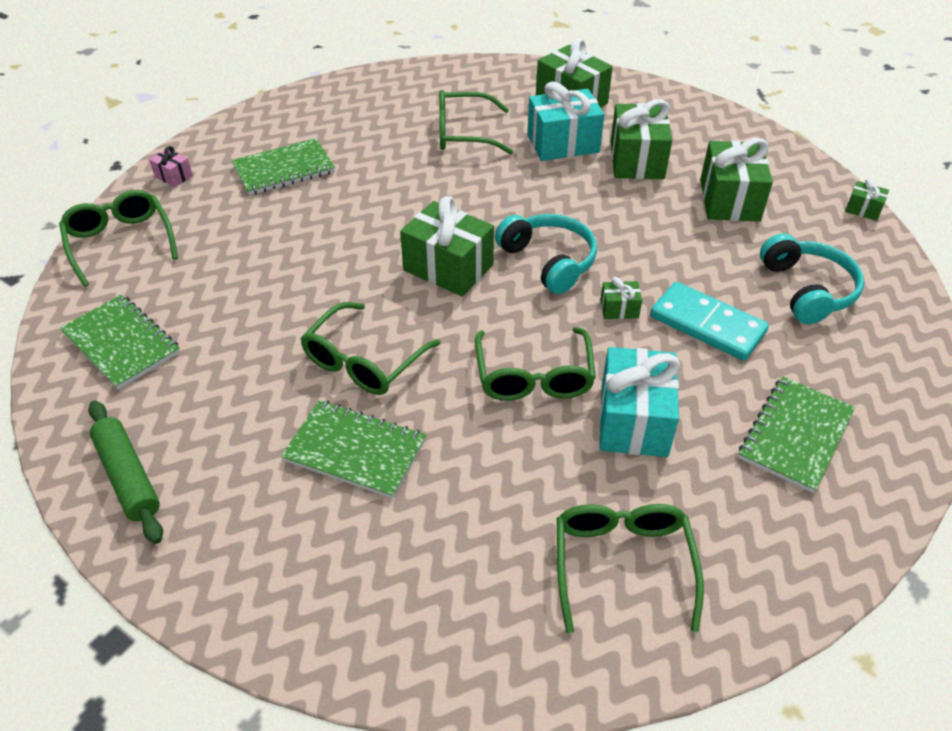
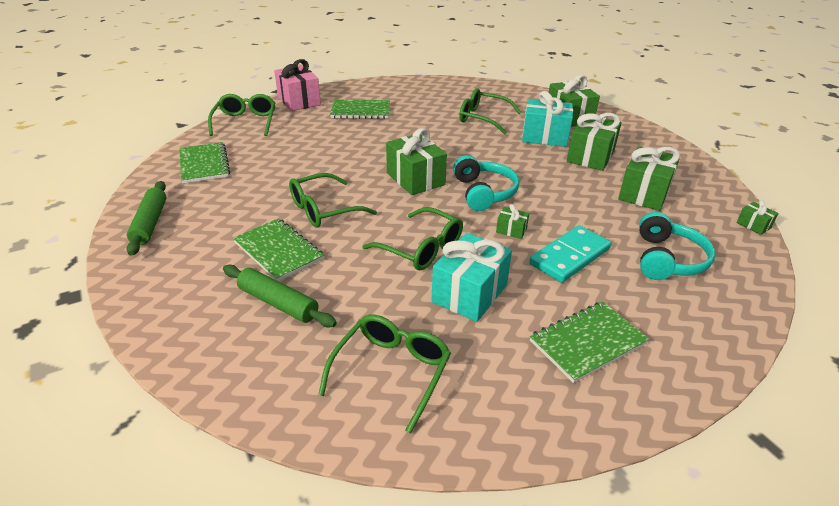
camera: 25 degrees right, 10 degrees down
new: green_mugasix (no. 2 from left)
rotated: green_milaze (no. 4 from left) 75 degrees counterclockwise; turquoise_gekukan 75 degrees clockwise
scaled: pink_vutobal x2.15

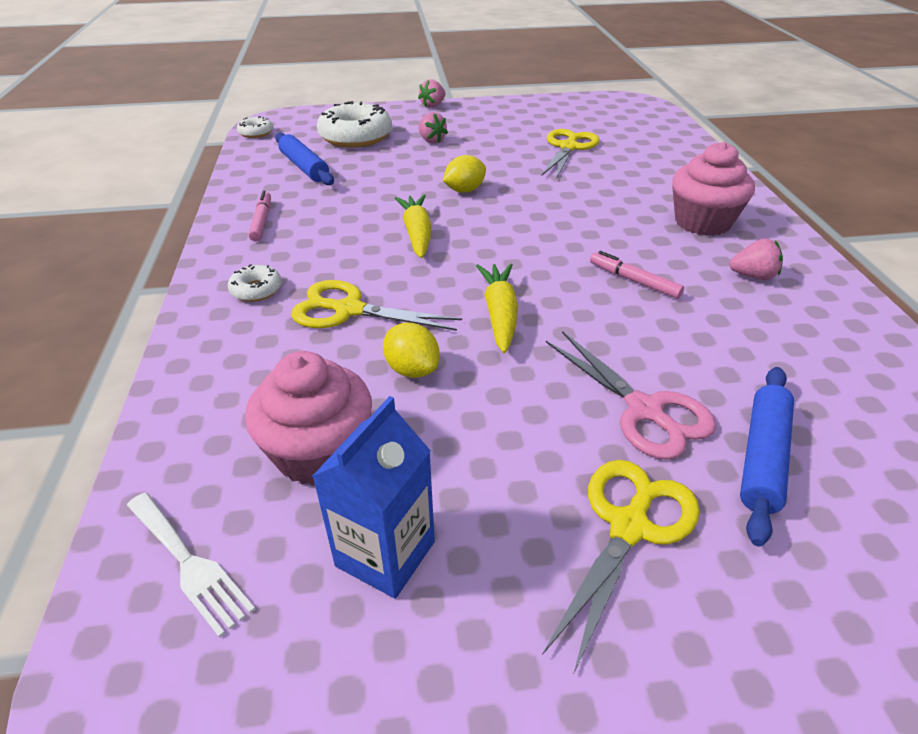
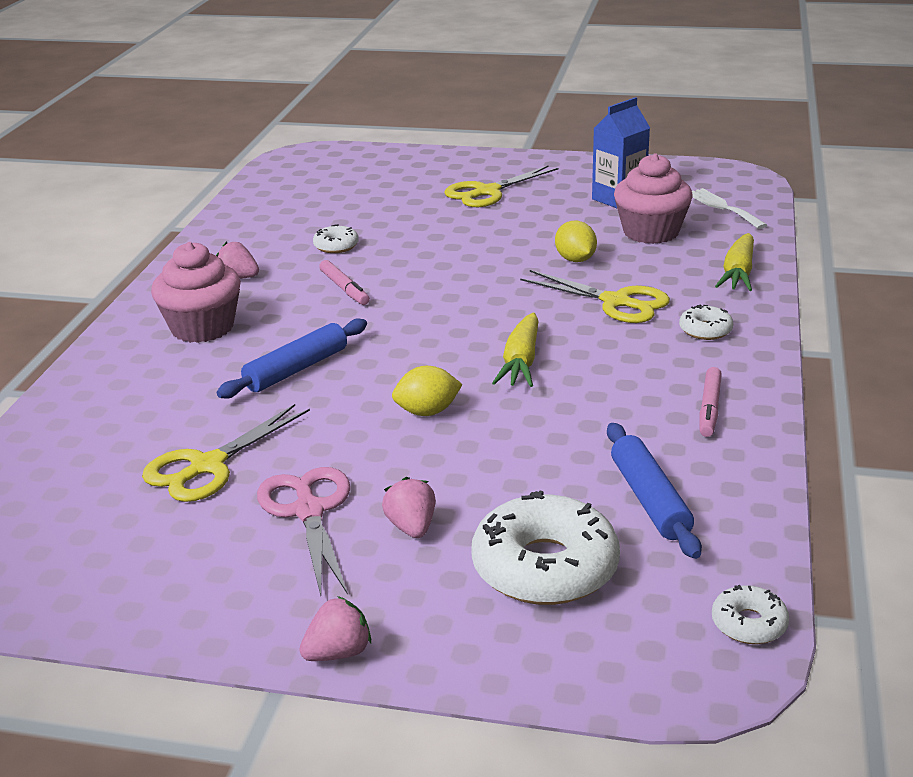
camera: 160 degrees left, 10 degrees down
new: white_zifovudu (no. 1 from left)
shifted: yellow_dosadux (no. 2 from left); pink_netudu; blue_mugasix (no. 2 from left in the first image) to blue_mugasix (no. 1 from left)

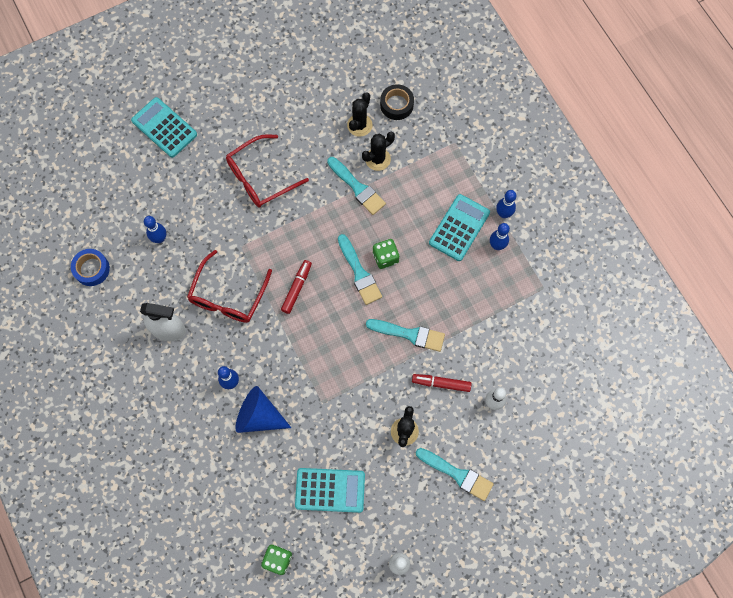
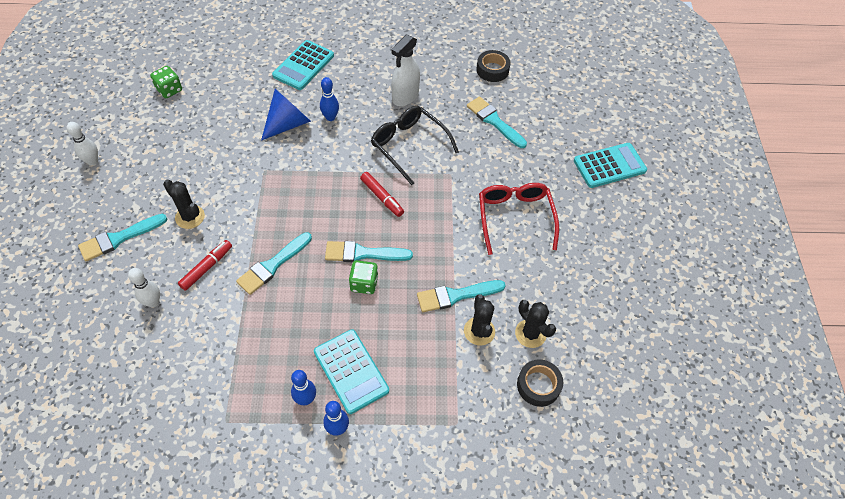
camera: 115 degrees right, 15 degrees down
shifted: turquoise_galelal (no. 2 from left in the first image) to turquoise_galelal (no. 1 from left)
swapped: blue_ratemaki (no. 1 from left) to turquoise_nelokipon (no. 5 from left)
repainted: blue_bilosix to black_bilosix (no. 1 from left); red_milaze (no. 1 from left) to black_milaze

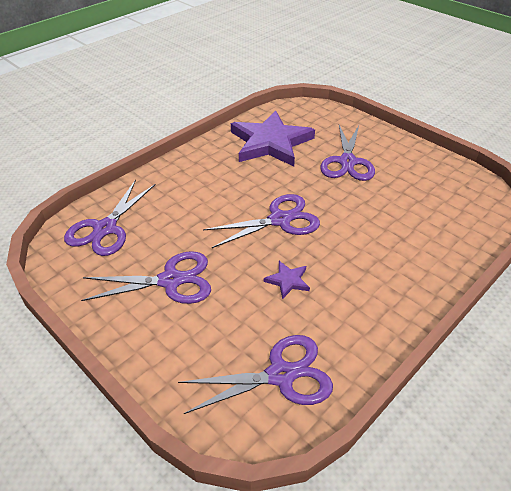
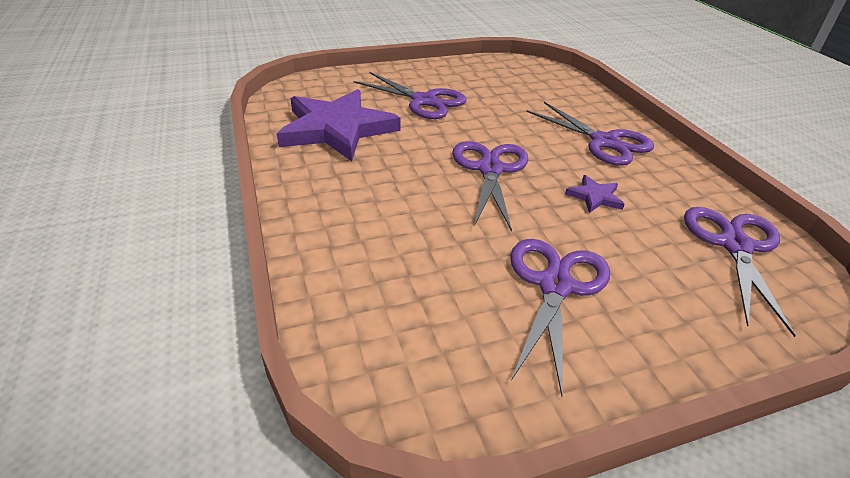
camera: 65 degrees left, 5 degrees down
shifted: purple_netudu (no. 1 from left in the first image) to purple_netudu (no. 4 from left)

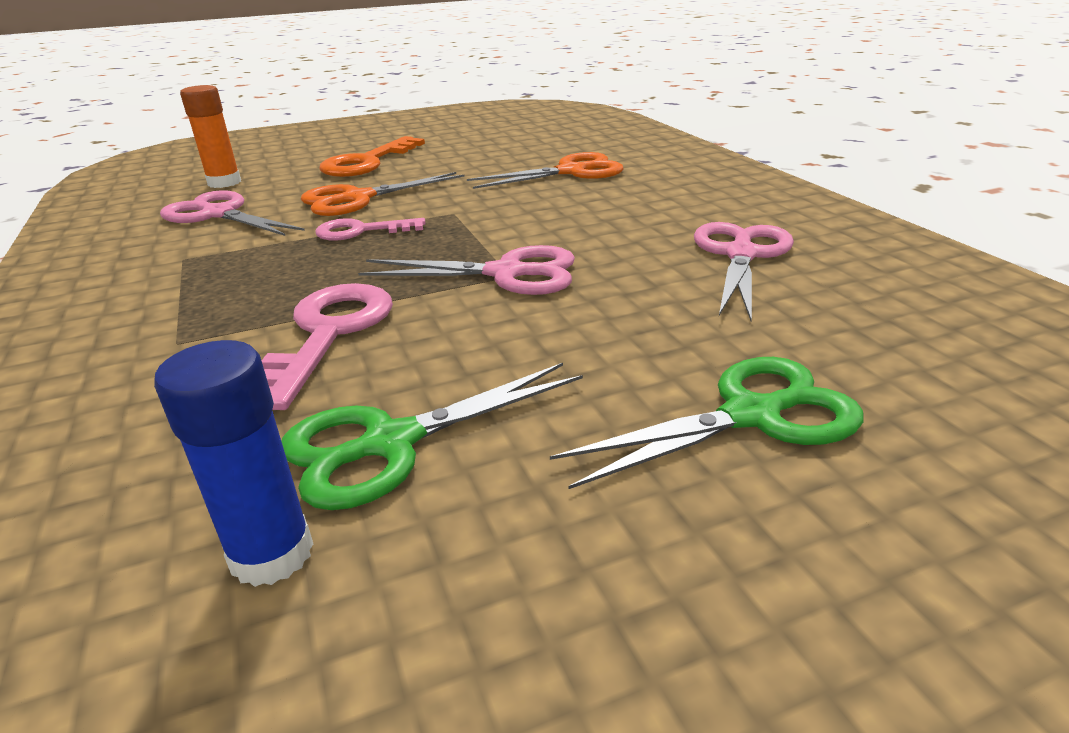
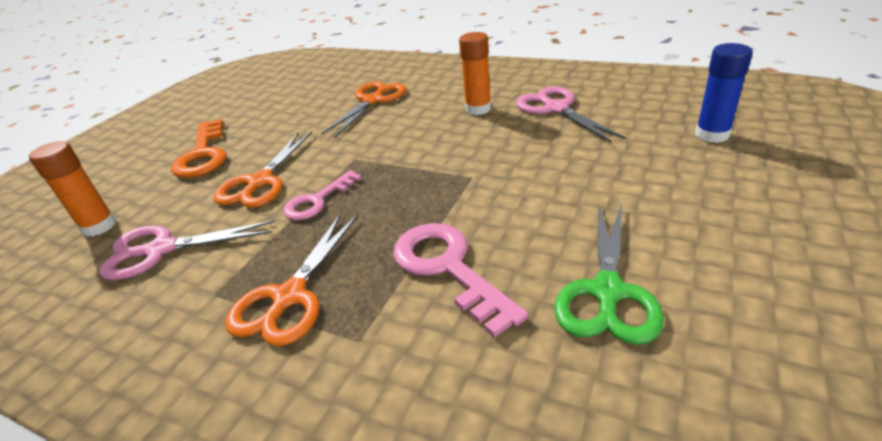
camera: 40 degrees left, 5 degrees up
gone: pink_netudu (no. 2 from left); green_netudu (no. 2 from left)
new: orange_netudu (no. 2 from left); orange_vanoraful (no. 2 from left)
shifted: blue_vanoraful

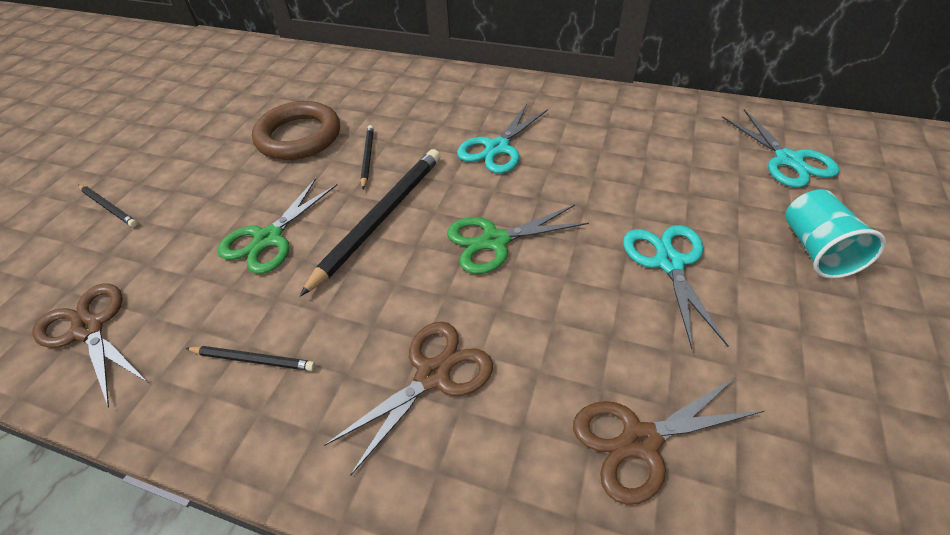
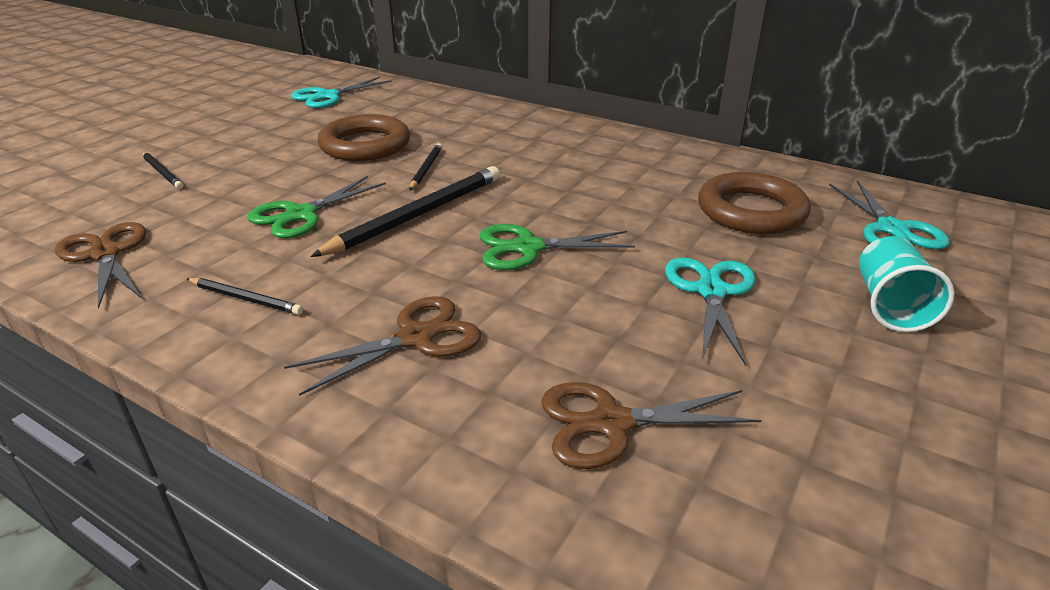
camera: 10 degrees right, 15 degrees down
new: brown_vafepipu (no. 2 from left)
shifted: turquoise_netudu (no. 1 from left)

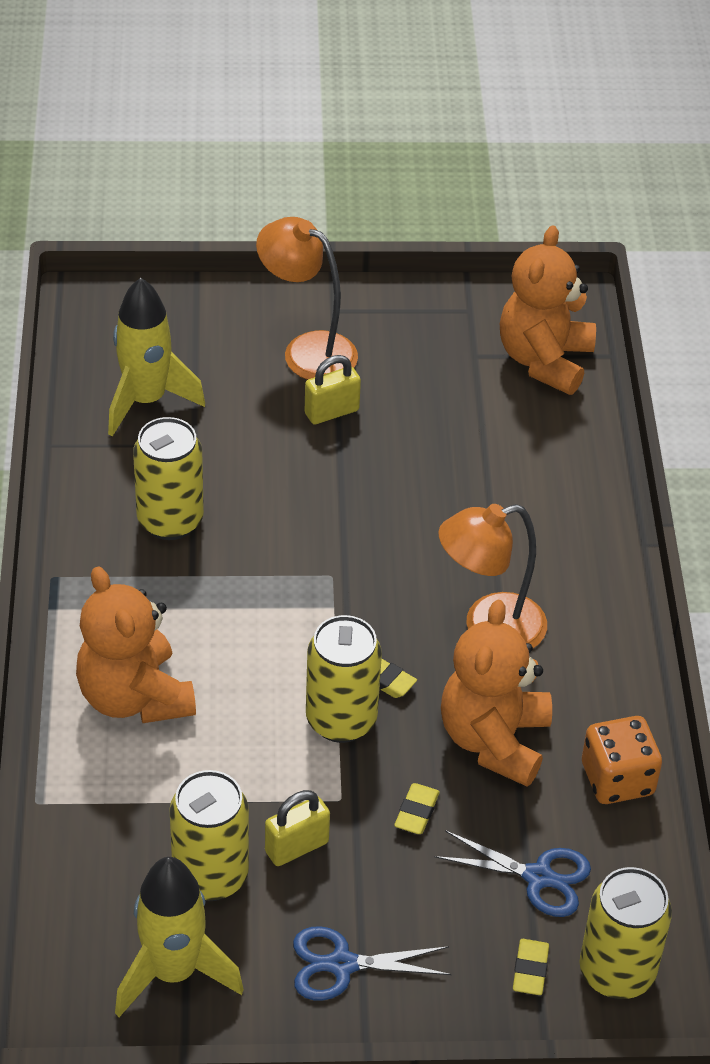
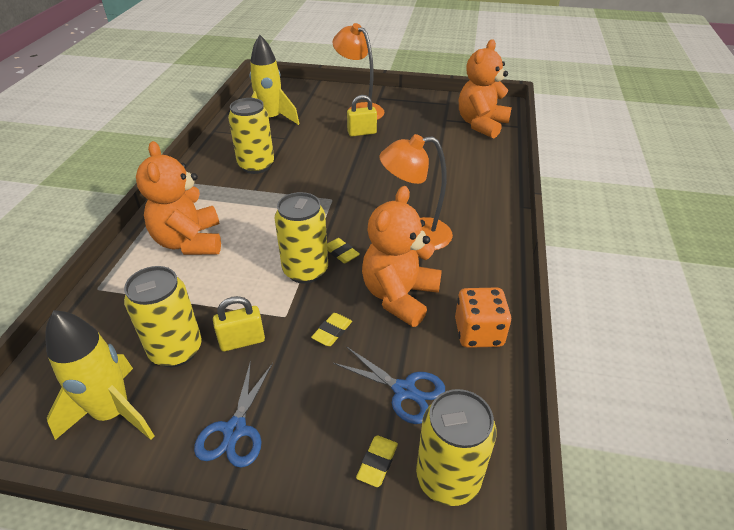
camera: 15 degrees right, 5 degrees down
rotated: blue_netudu (no. 1 from left) 90 degrees counterclockwise

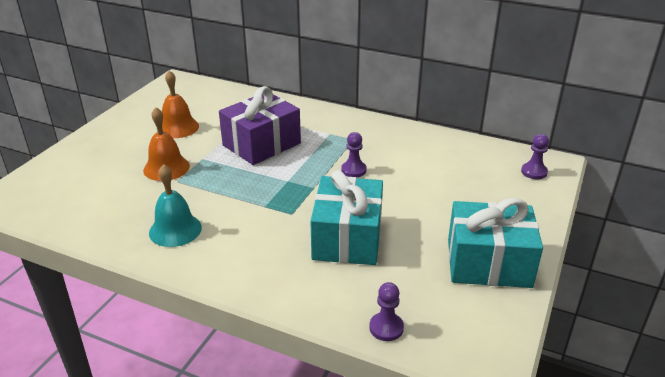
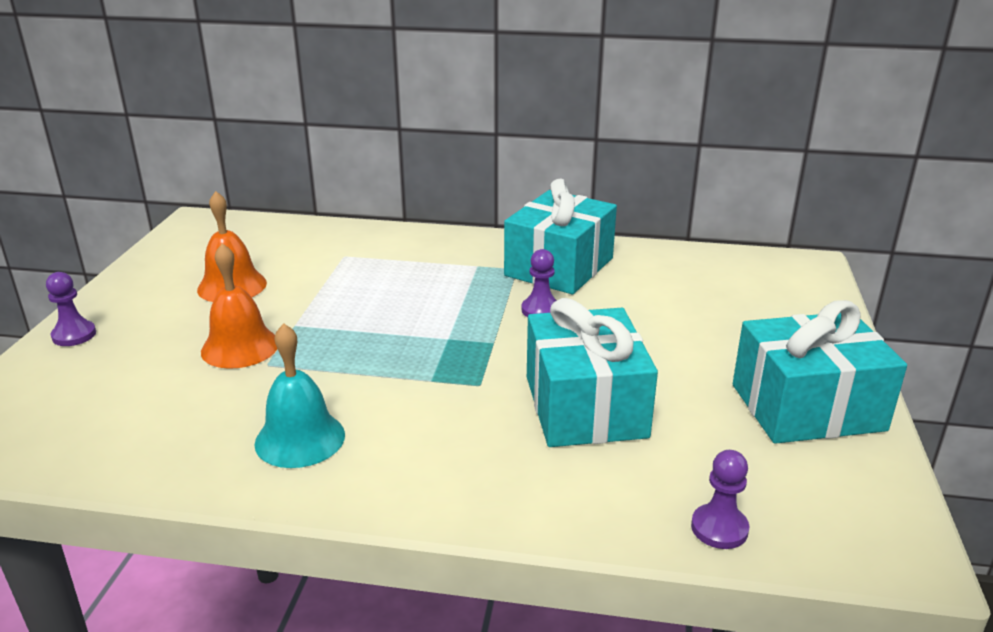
camera: 15 degrees left, 5 degrees down
gone: purple_vutobal
new: turquoise_vutobal (no. 1 from left)
shifted: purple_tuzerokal (no. 3 from left in the first image) to purple_tuzerokal (no. 1 from left)

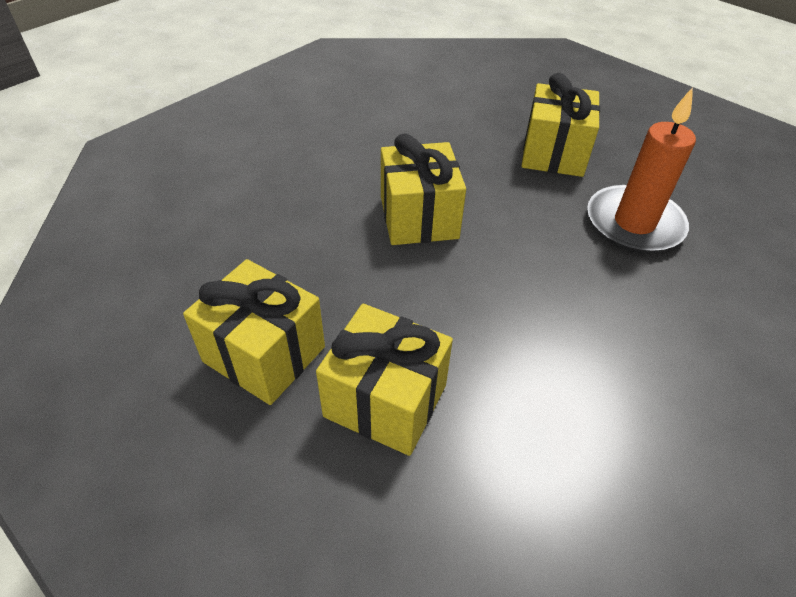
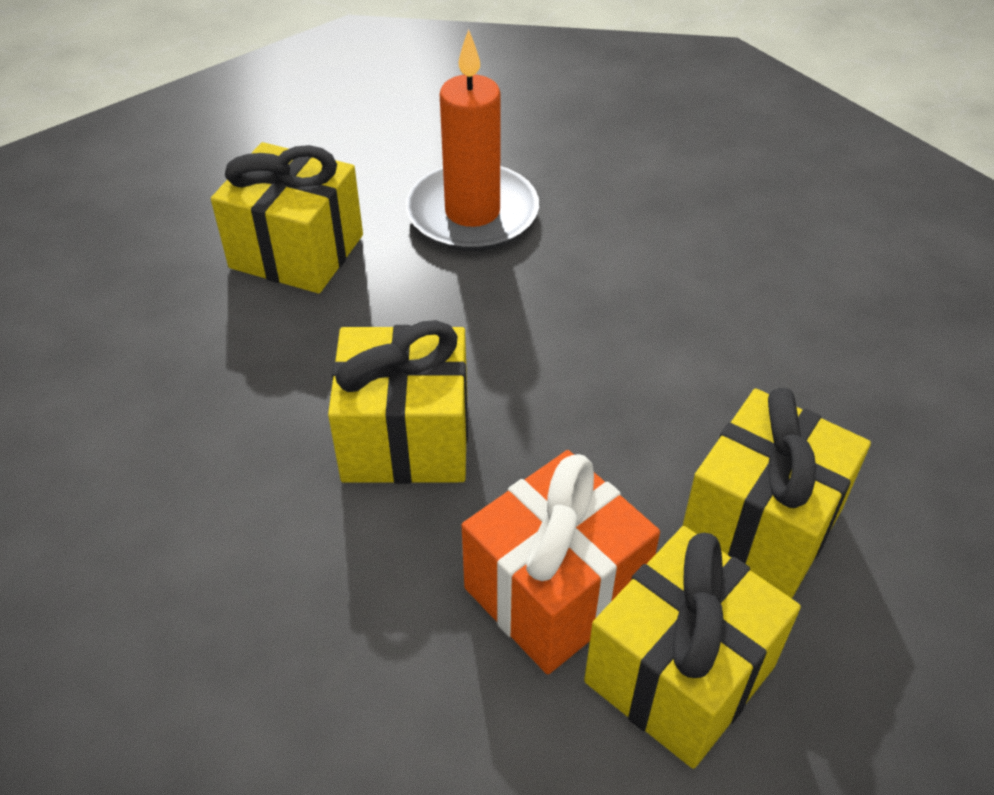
camera: 80 degrees left, 0 degrees up
new: orange_vutobal

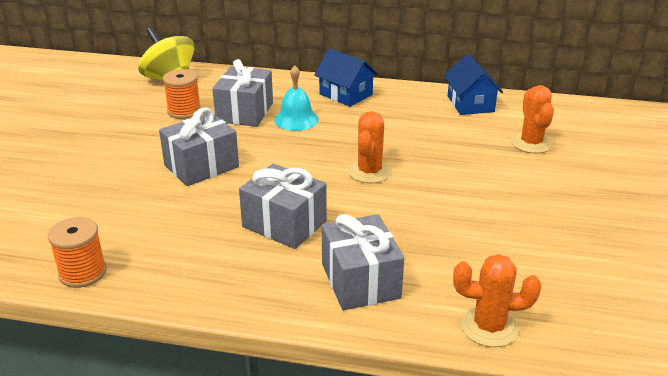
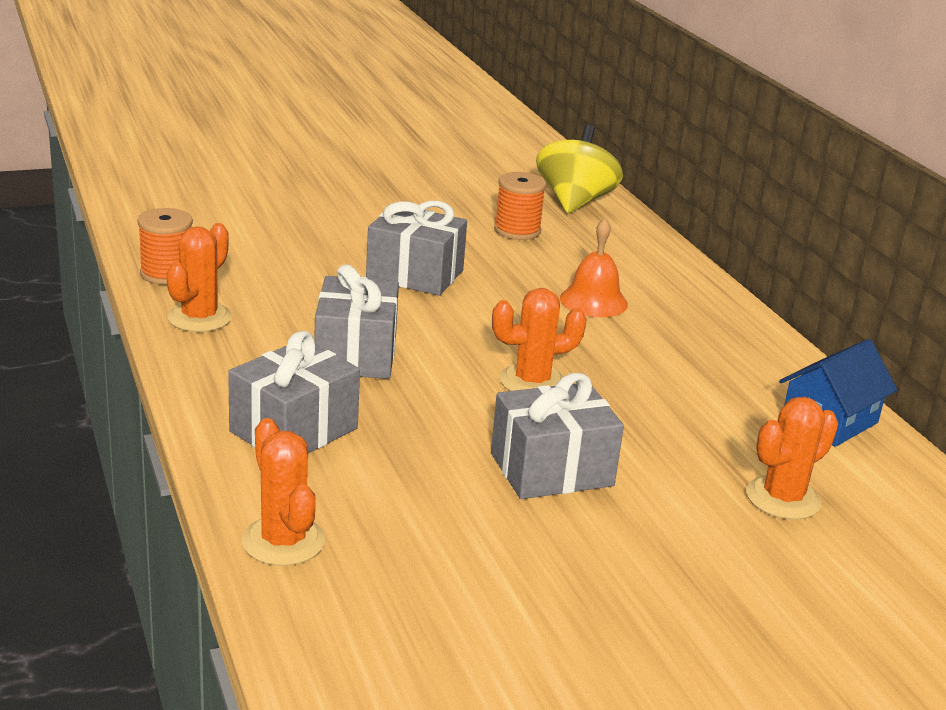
camera: 55 degrees right, 5 degrees down
gone: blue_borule (no. 1 from left)
new: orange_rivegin (no. 1 from left)
shifted: grey_vutobal (no. 2 from left in the first image) to grey_vutobal (no. 4 from left)
repainted: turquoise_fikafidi to orange_fikafidi

